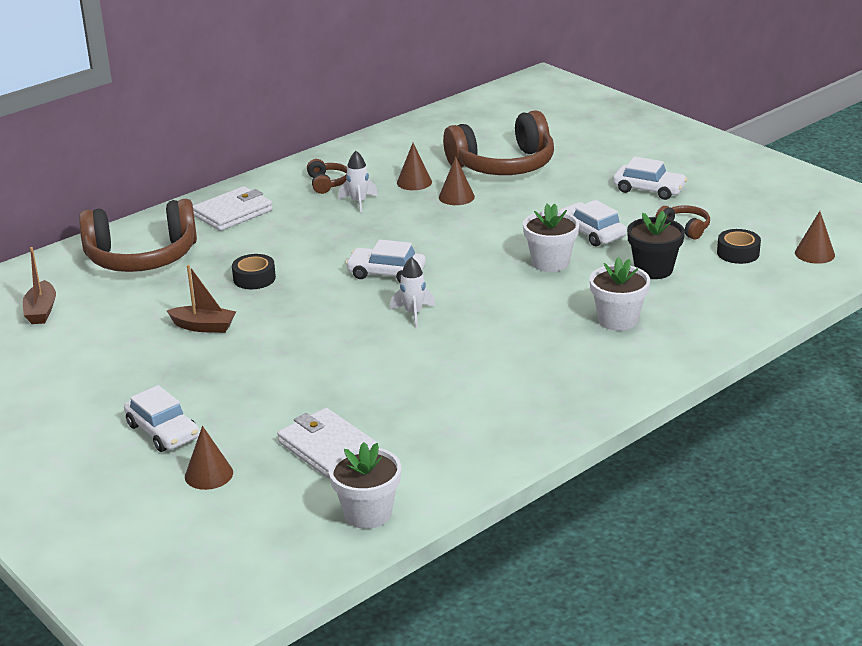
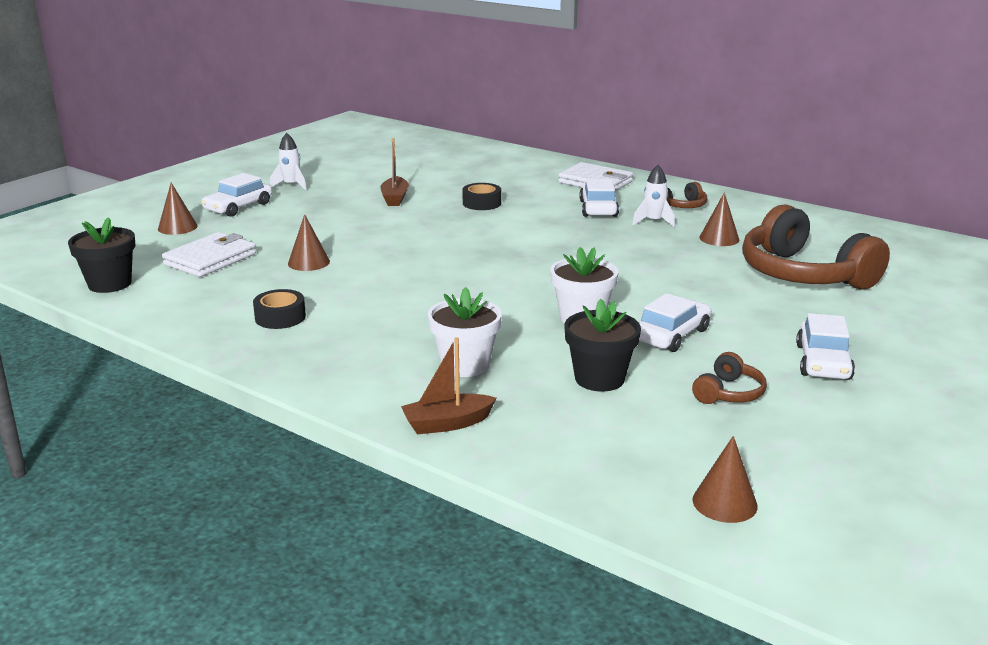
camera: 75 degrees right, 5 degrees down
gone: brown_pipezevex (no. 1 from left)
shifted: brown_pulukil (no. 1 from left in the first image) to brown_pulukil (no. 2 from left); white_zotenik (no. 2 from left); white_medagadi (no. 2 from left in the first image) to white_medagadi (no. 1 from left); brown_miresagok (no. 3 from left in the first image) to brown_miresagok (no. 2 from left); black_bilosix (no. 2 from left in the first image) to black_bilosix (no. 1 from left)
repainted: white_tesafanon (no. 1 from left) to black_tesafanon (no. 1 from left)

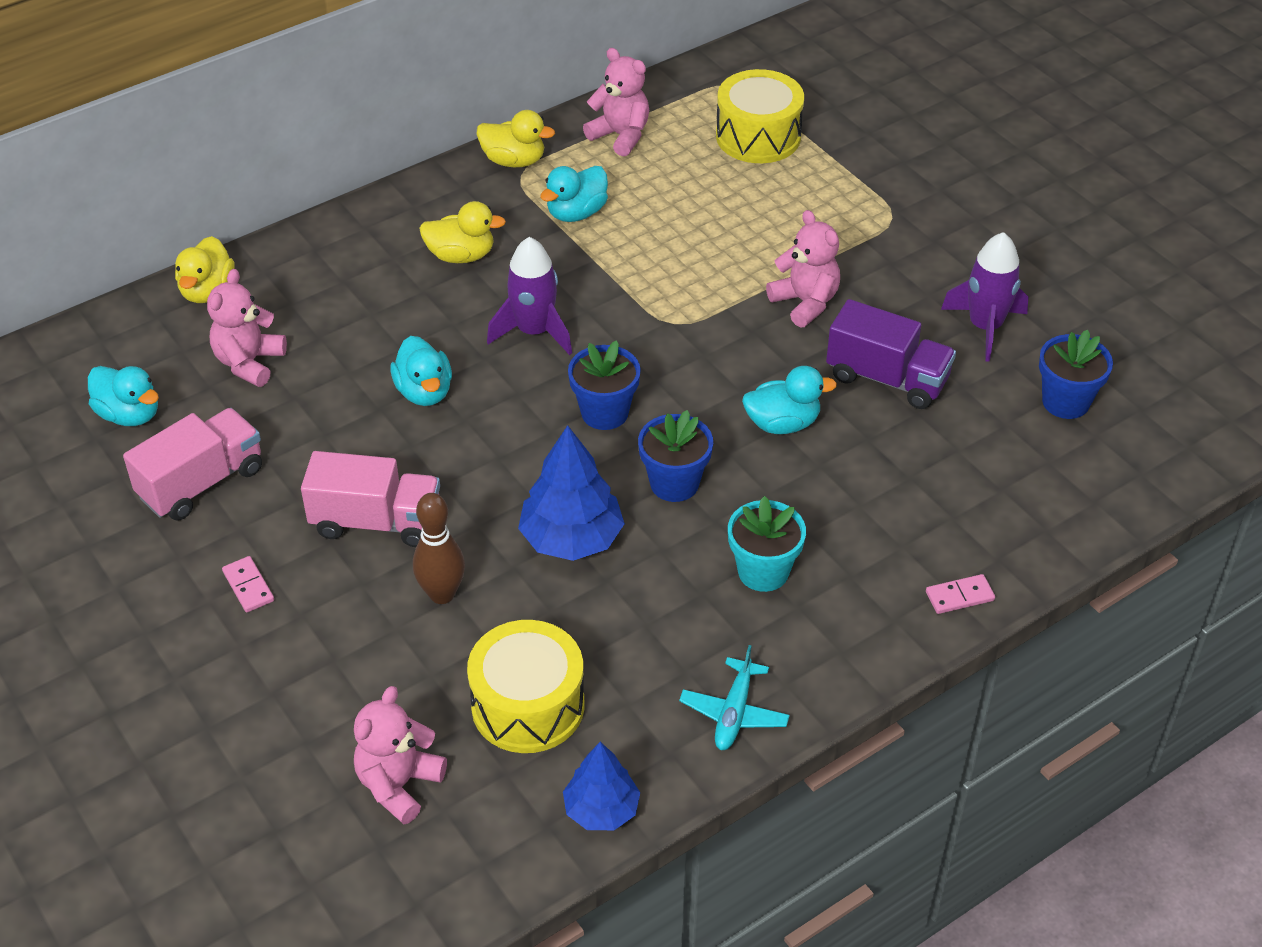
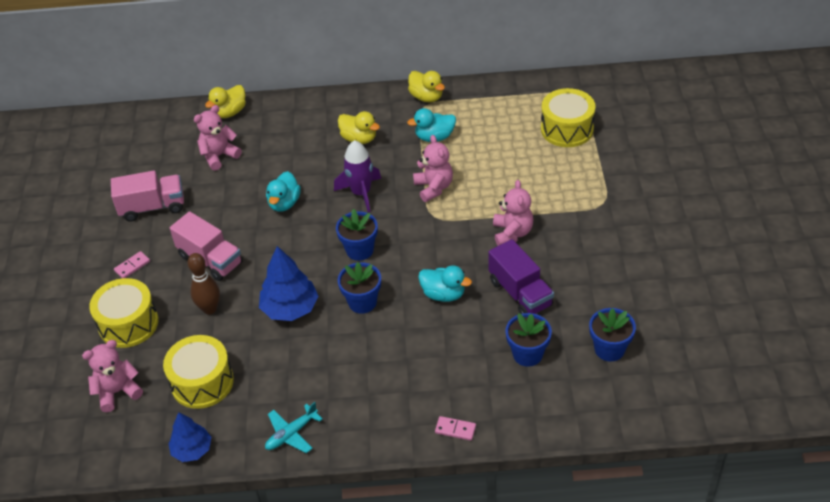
camera: 35 degrees right, 0 degrees up
gone: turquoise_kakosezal (no. 1 from left); turquoise_tesafanon; purple_medagadi (no. 2 from left)
new: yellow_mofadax (no. 1 from left); blue_tesafanon (no. 3 from left)
shifted: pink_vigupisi (no. 3 from left)
rotated: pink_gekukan (no. 1 from left) 45 degrees clockwise

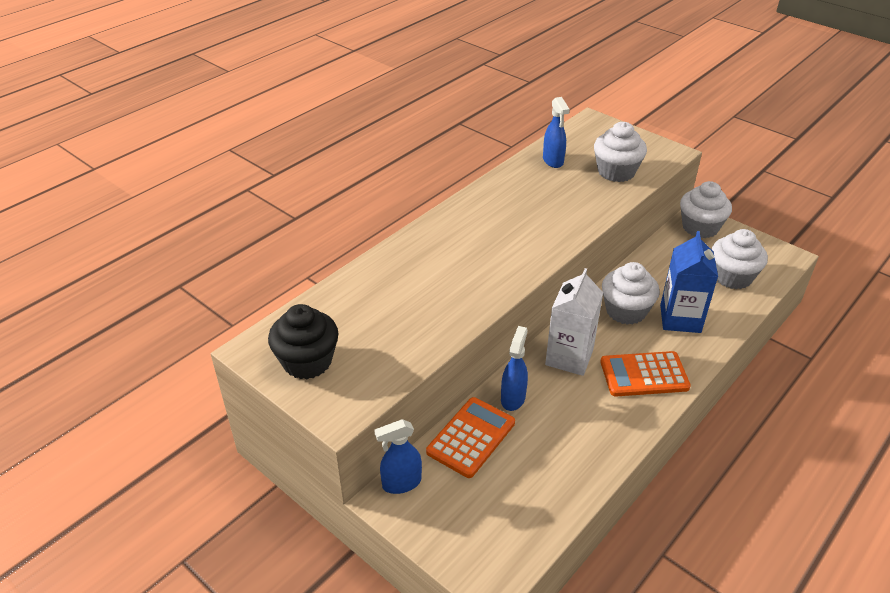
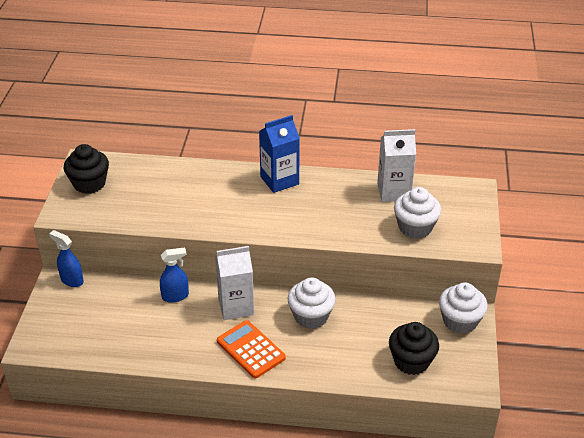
camera: 55 degrees right, 0 degrees up
gone: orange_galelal (no. 1 from left)
shifted: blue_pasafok
swapped: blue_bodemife (no. 3 from left) to white_pasafok (no. 2 from left)
repainted: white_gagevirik (no. 4 from left) to black_gagevirik (no. 2 from left)

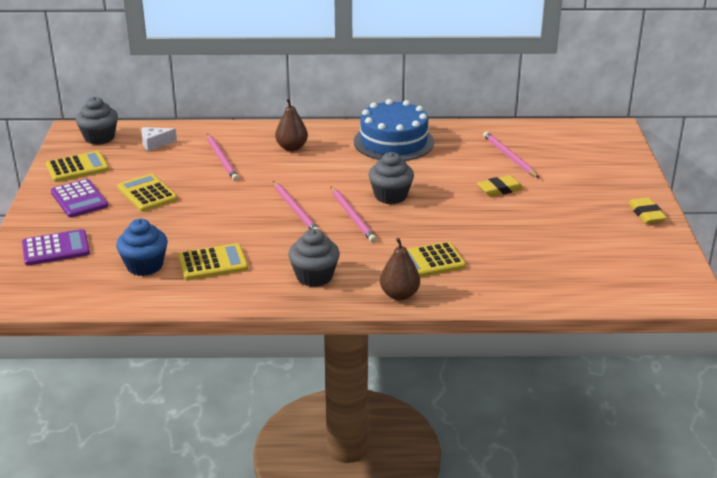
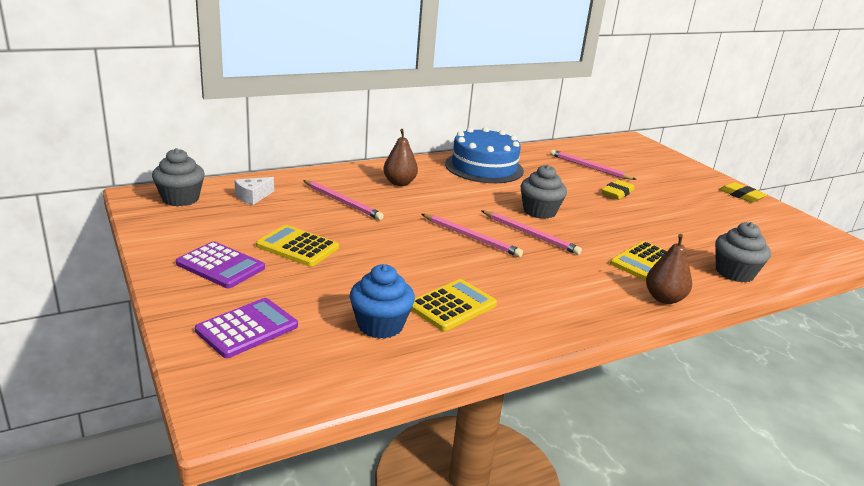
camera: 30 degrees left, 5 degrees down
gone: yellow_galelal (no. 1 from left)
shifted: grey_gagevirik (no. 2 from left in the first image) to grey_gagevirik (no. 3 from left)

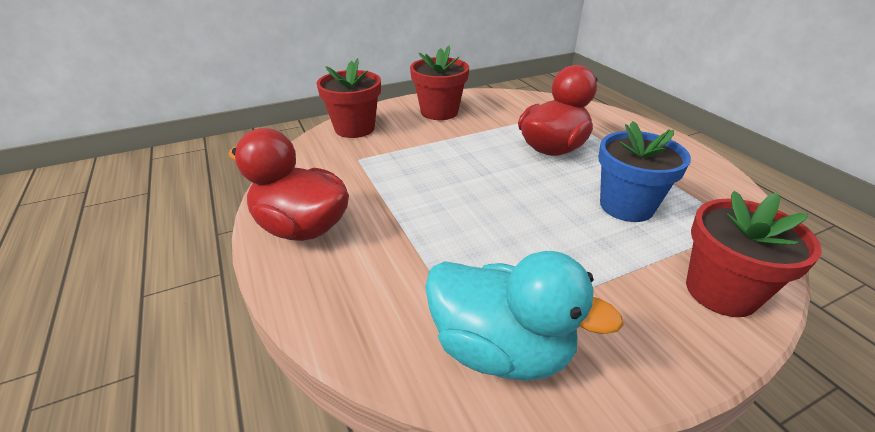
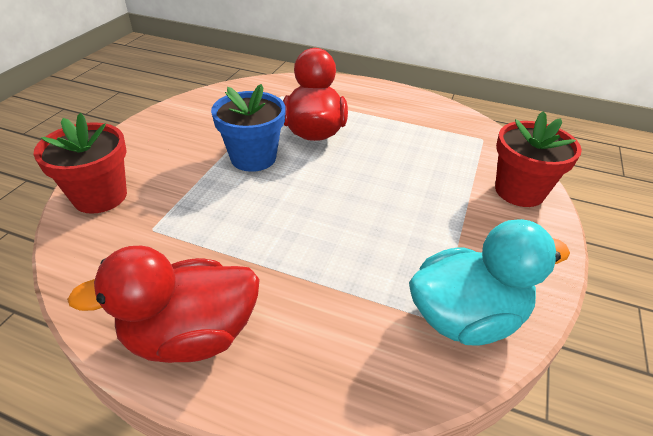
camera: 45 degrees left, 5 degrees up
gone: red_tesafanon (no. 2 from left)
shifted: blue_tesafanon

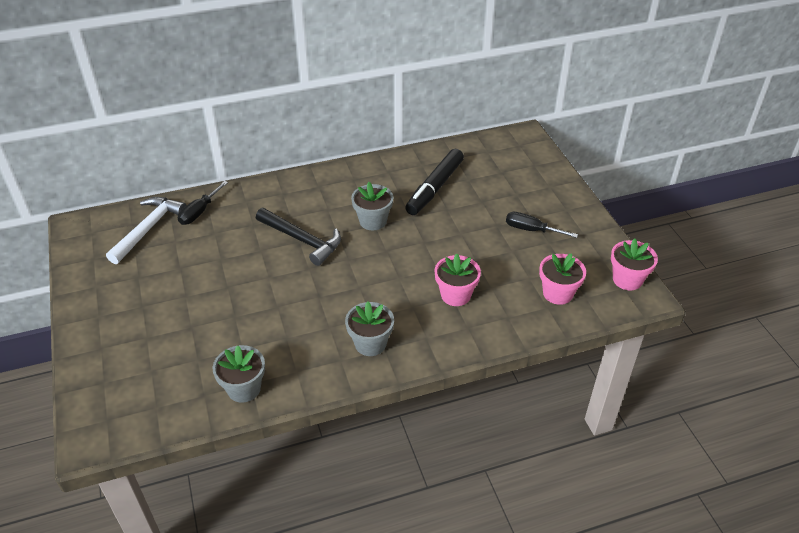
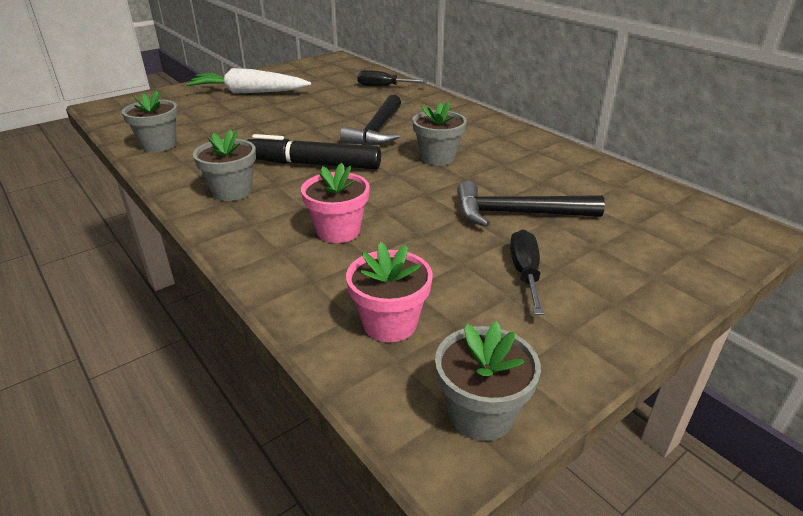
camera: 70 degrees right, 10 degrees down
gone: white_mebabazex
new: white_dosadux; black_mebabazex (no. 2 from left)
shifted: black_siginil
repainted: pink_tesafanon (no. 3 from left) to grey_tesafanon (no. 4 from left)

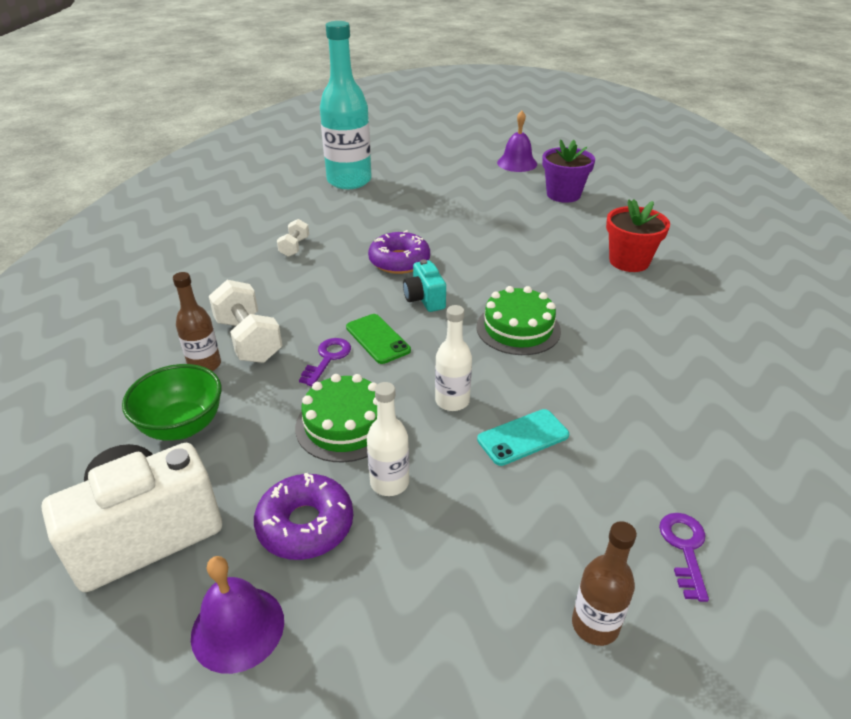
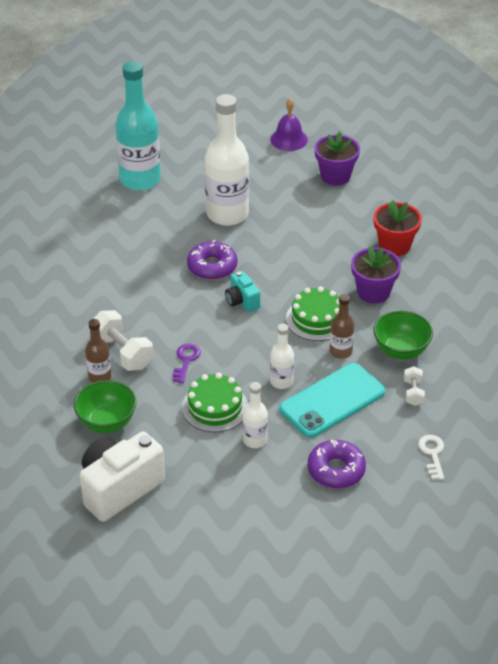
camera: 10 degrees left, 5 degrees up
gone: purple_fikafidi (no. 1 from left); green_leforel
new: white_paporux (no. 1 from left); purple_tesafanon (no. 2 from left); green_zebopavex (no. 2 from left)
shifted: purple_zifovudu (no. 1 from left in the first image) to purple_zifovudu (no. 2 from left); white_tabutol (no. 2 from left); brown_paporux (no. 2 from left)
repainted: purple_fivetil (no. 2 from left) to white_fivetil
scaled: turquoise_leforel x1.82

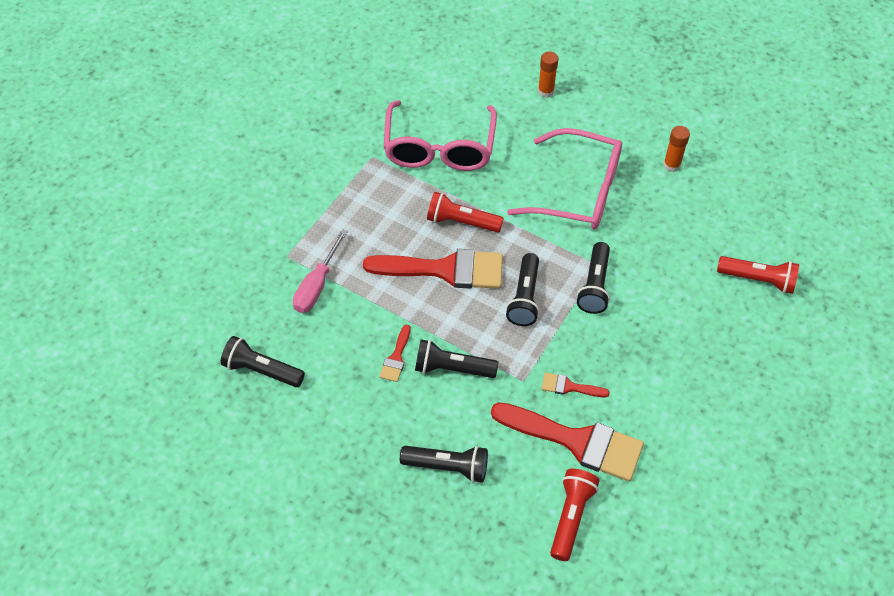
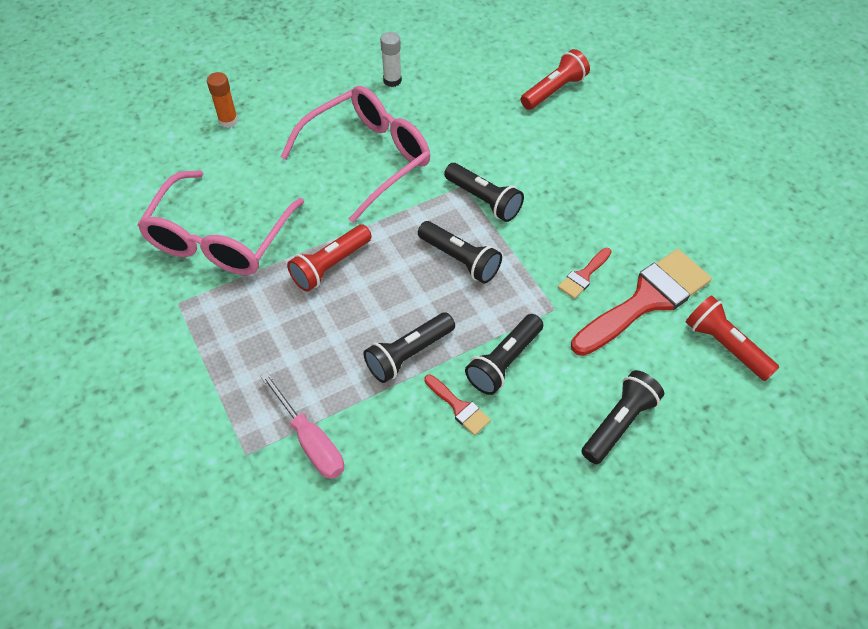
camera: 60 degrees left, 0 degrees up
gone: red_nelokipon (no. 2 from left)
shifted: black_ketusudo (no. 1 from left)
repainted: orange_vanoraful (no. 2 from left) to white_vanoraful
rotated: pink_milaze (no. 1 from left) 75 degrees clockwise

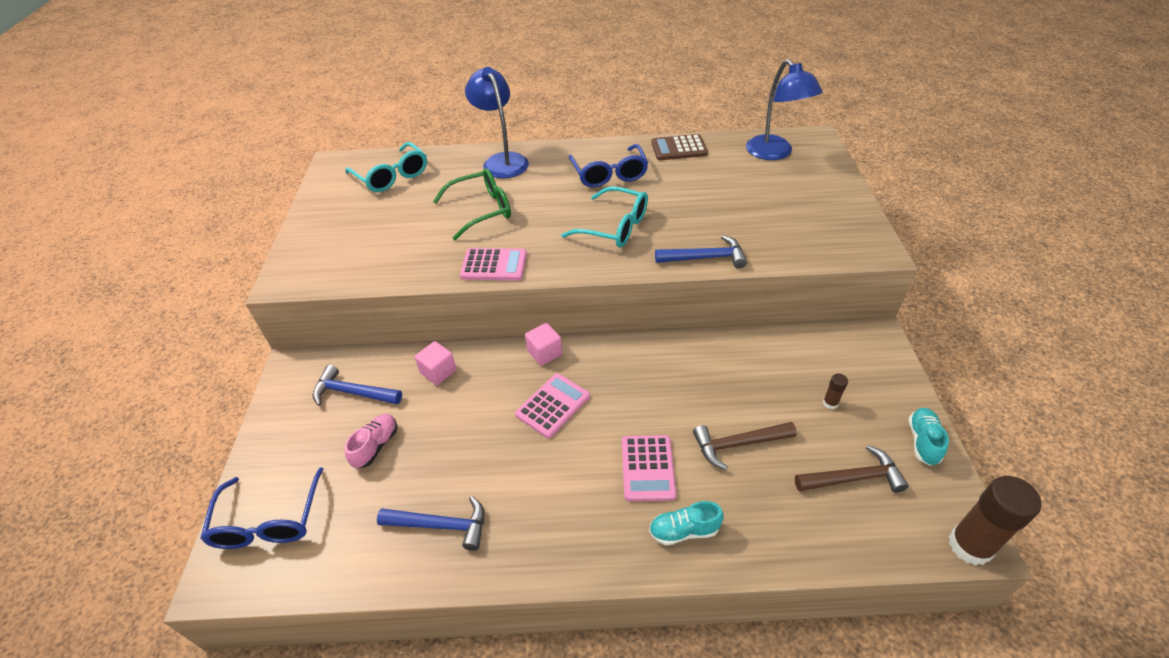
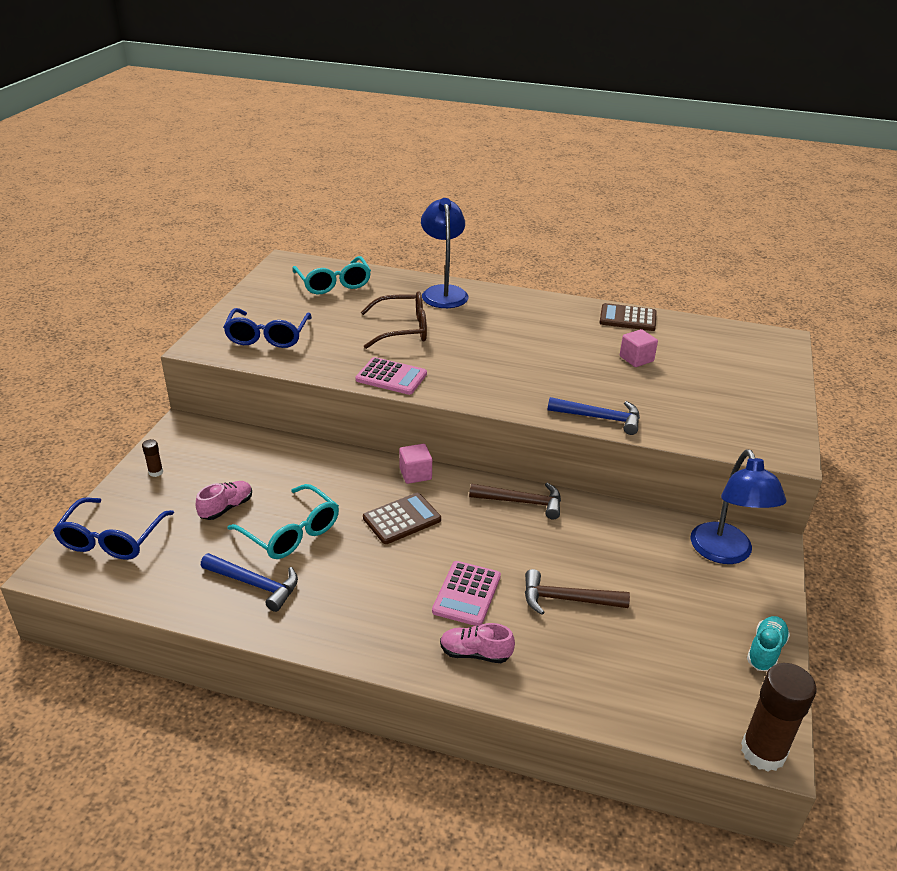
camera: 15 degrees right, 10 degrees down
gone: blue_mebabazex (no. 1 from left)
shifted: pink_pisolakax (no. 1 from left in the first image) to pink_pisolakax (no. 2 from left); turquoise_milaze (no. 2 from left in the first image) to turquoise_milaze (no. 1 from left); blue_milaze (no. 2 from left); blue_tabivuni (no. 2 from left); brown_mebabazex (no. 2 from left in the first image) to brown_mebabazex (no. 1 from left); brown_vanoraful (no. 1 from left)
repainted: green_milaze to brown_milaze; pink_galelal (no. 2 from left) to brown_galelal (no. 1 from left); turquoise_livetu (no. 1 from left) to pink_livetu (no. 2 from left)

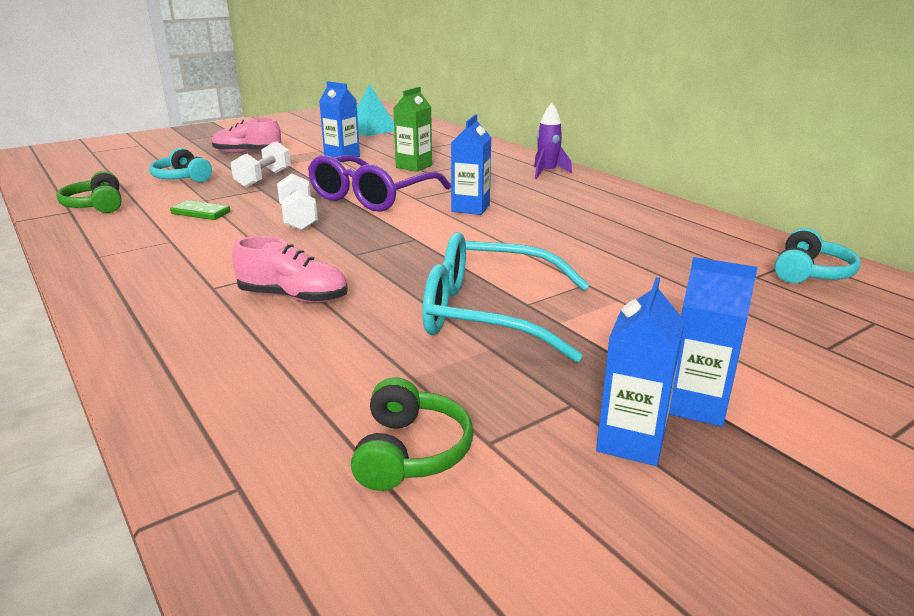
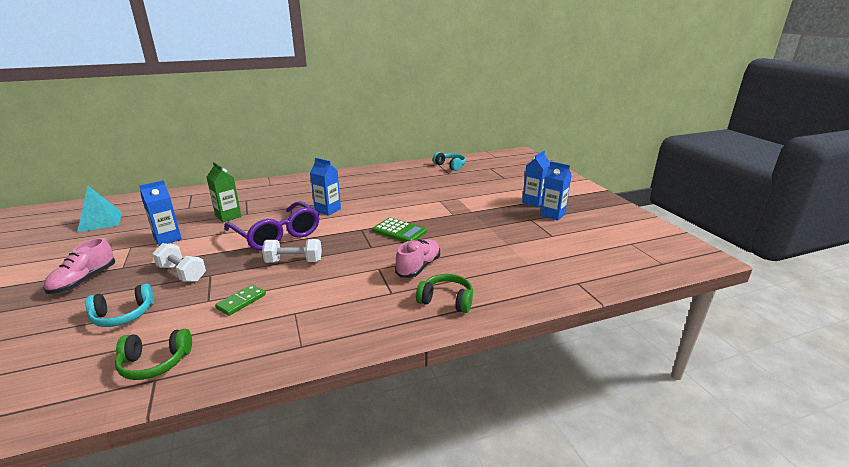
camera: 75 degrees left, 0 degrees up
gone: turquoise_milaze; purple_medagadi
new: green_galelal
shifted: green_pipezevex (no. 2 from left)

